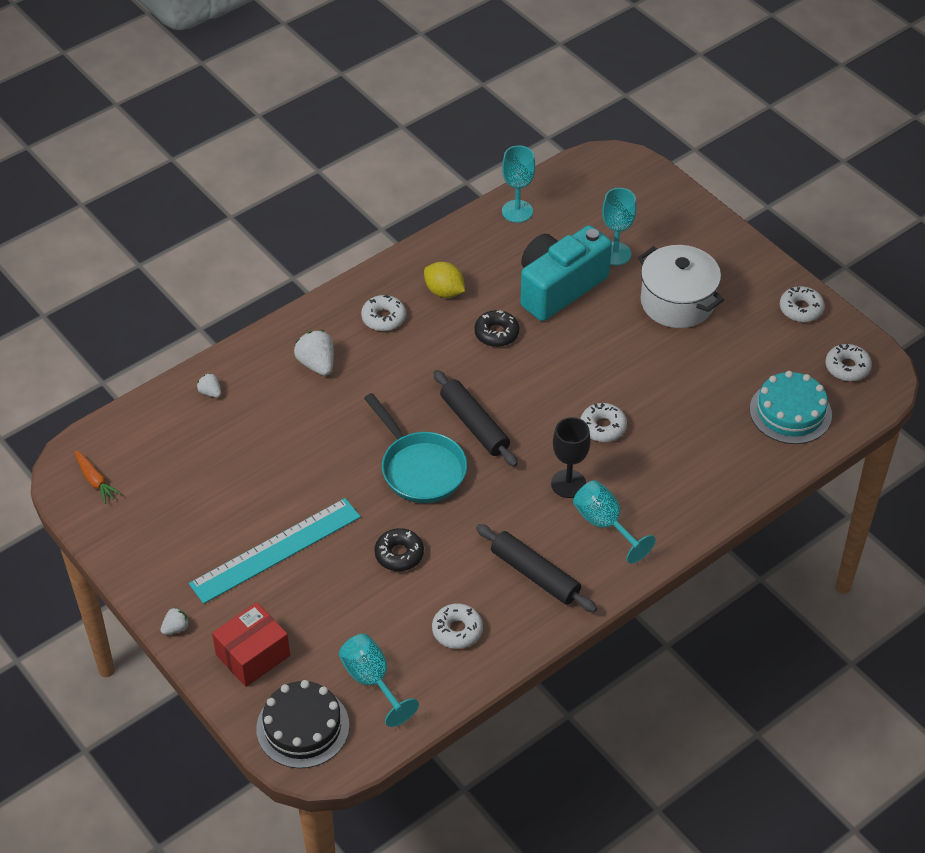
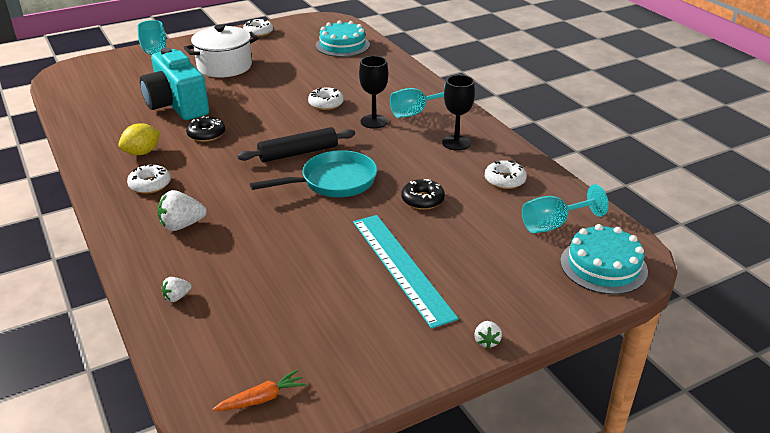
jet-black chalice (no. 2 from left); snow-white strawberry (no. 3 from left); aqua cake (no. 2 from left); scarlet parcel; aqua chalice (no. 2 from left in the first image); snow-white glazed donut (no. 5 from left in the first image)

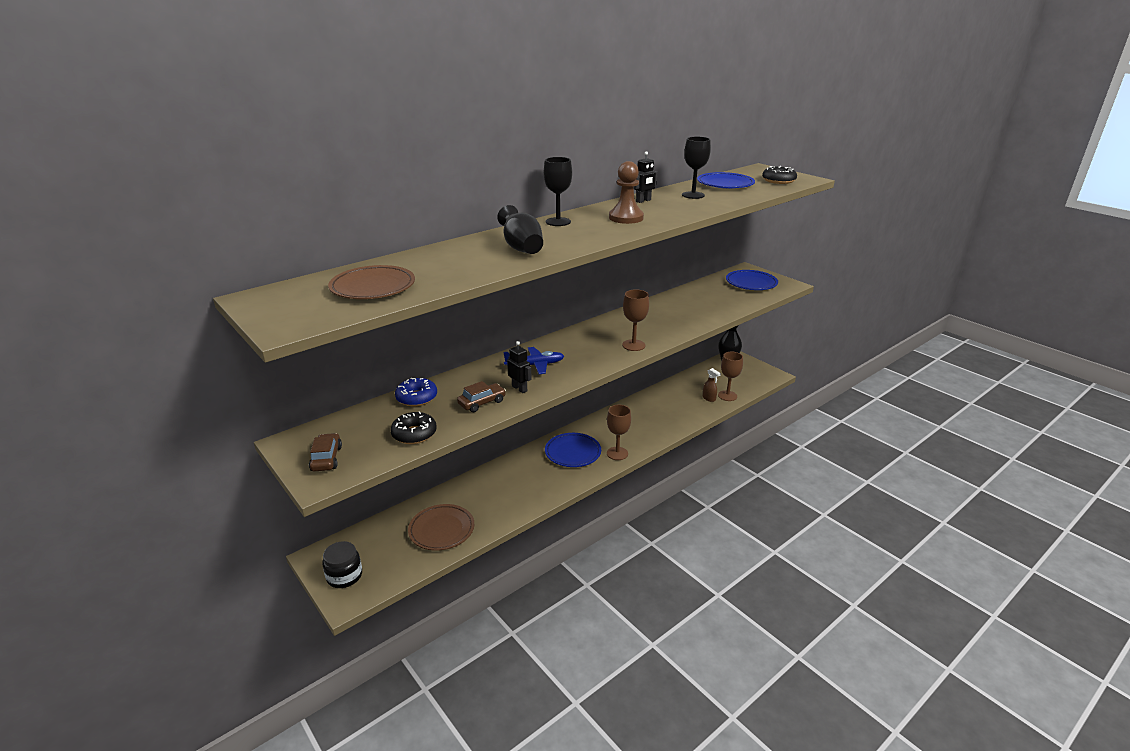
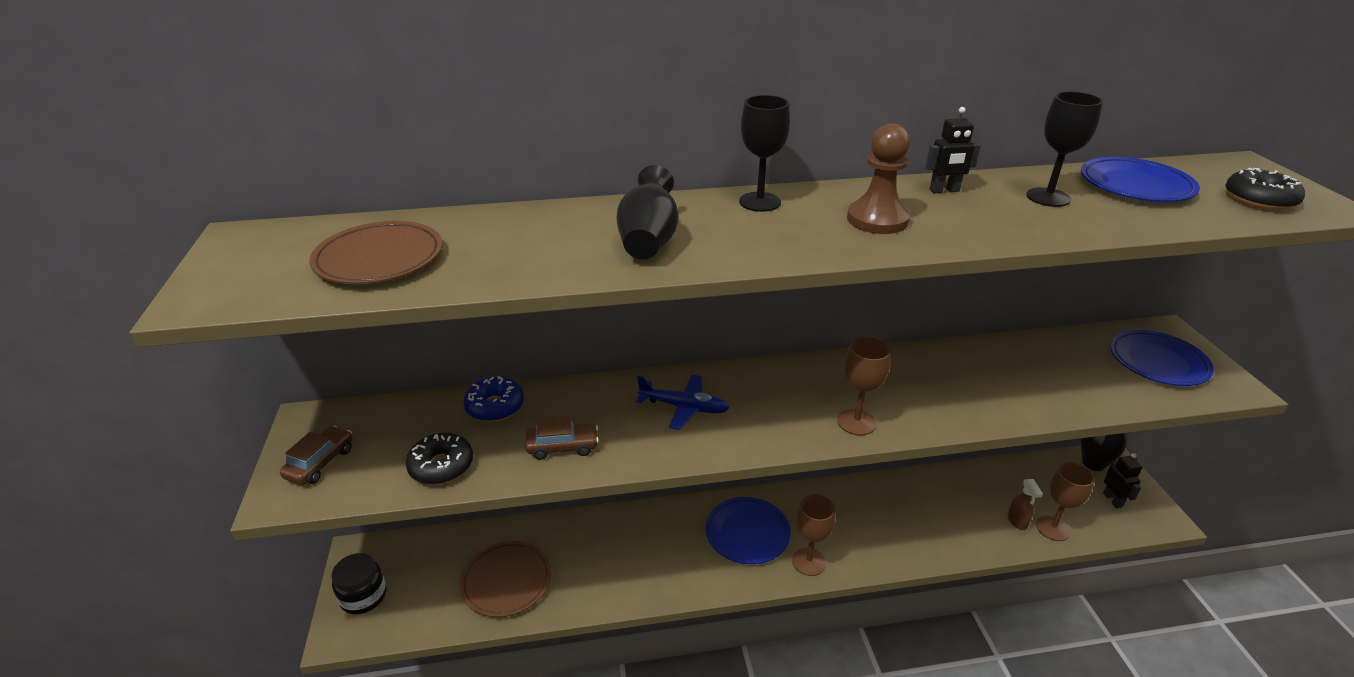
jet-black robot (no. 2 from left)

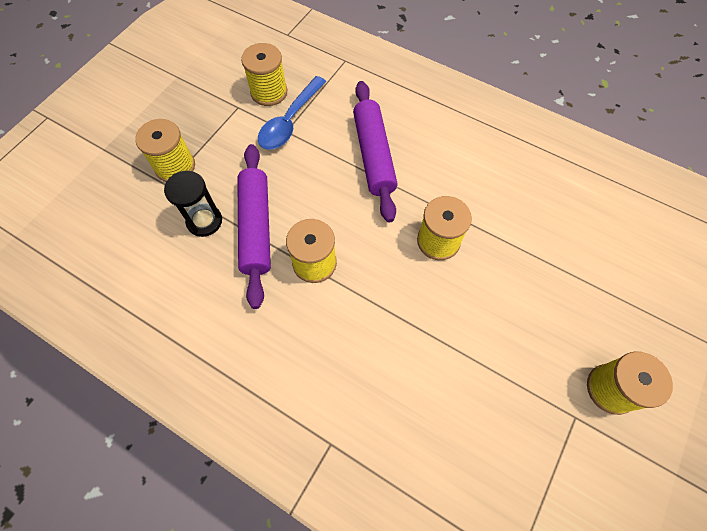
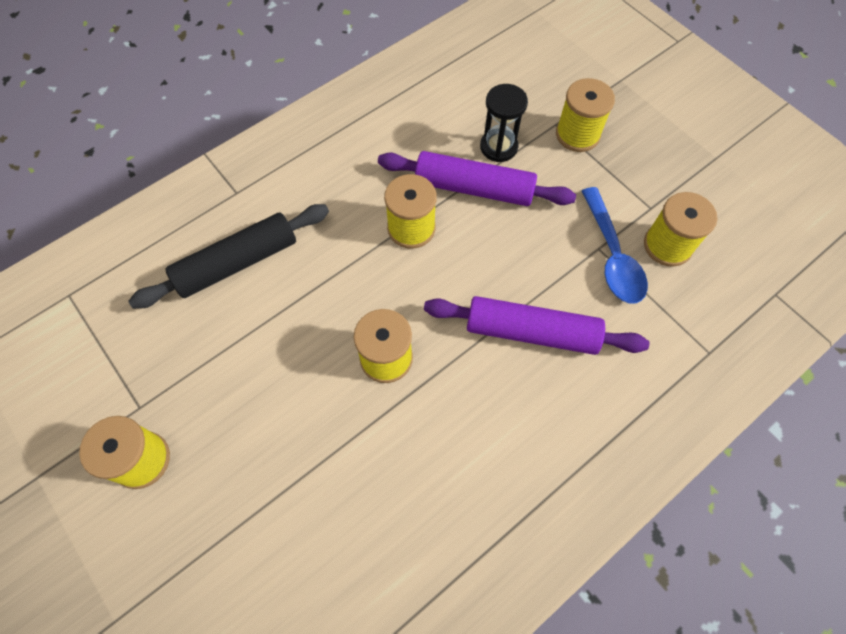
jet-black dough roller; blue spoon

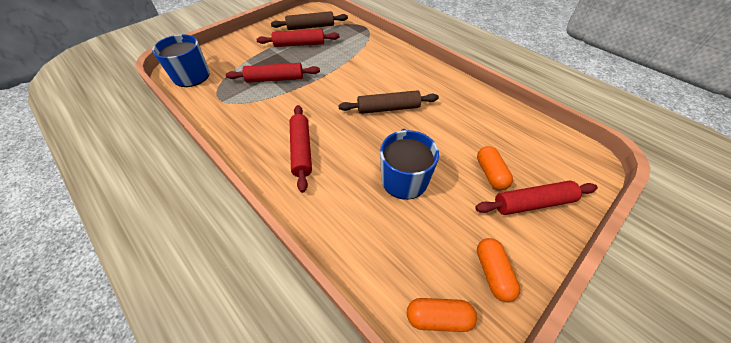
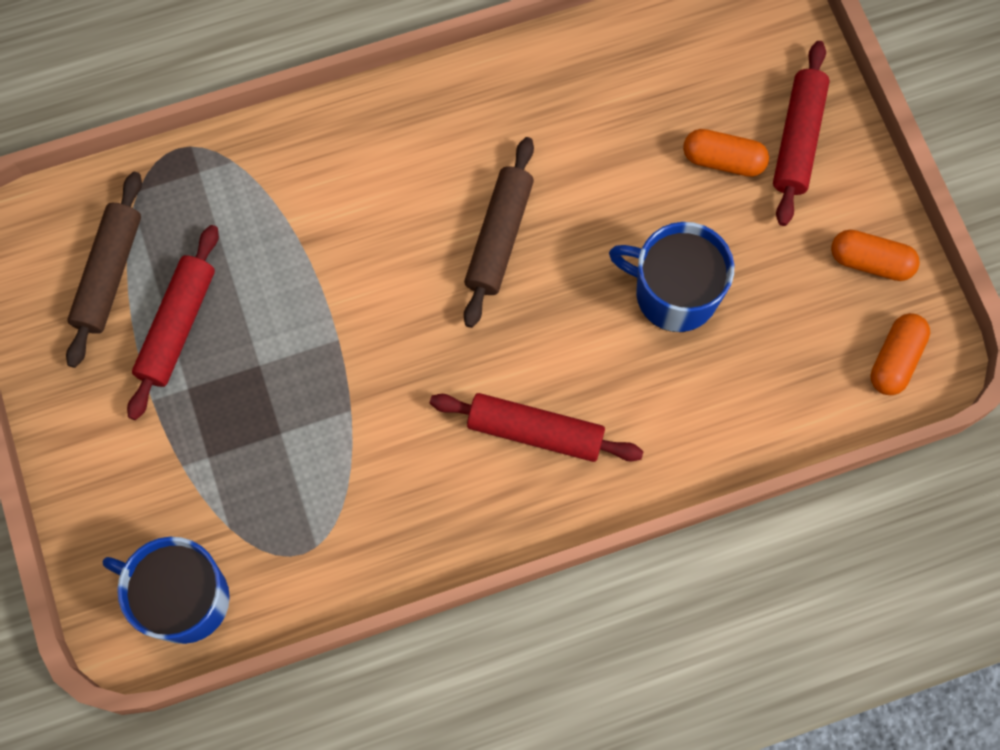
scarlet dough roller (no. 1 from left in the first image)

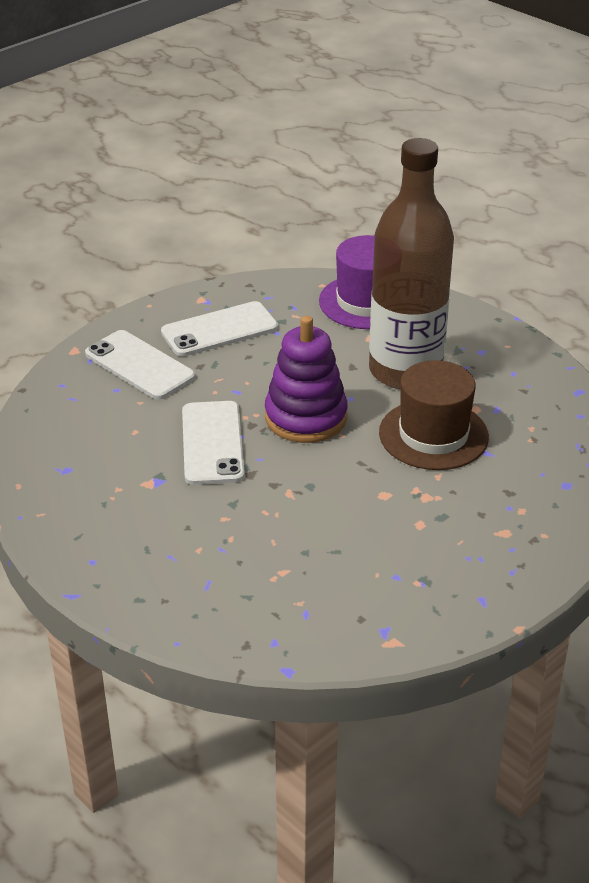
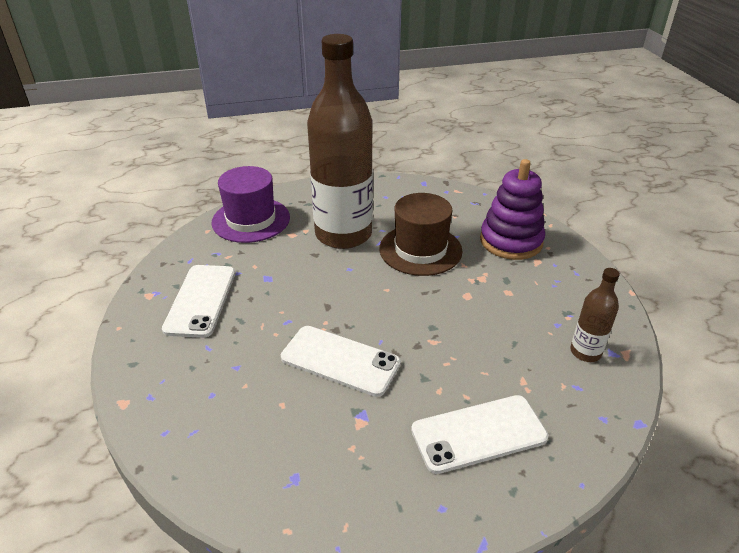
snow-white smartphone (no. 3 from left); violet ring stacker; dark brown drink bottle (no. 2 from left)

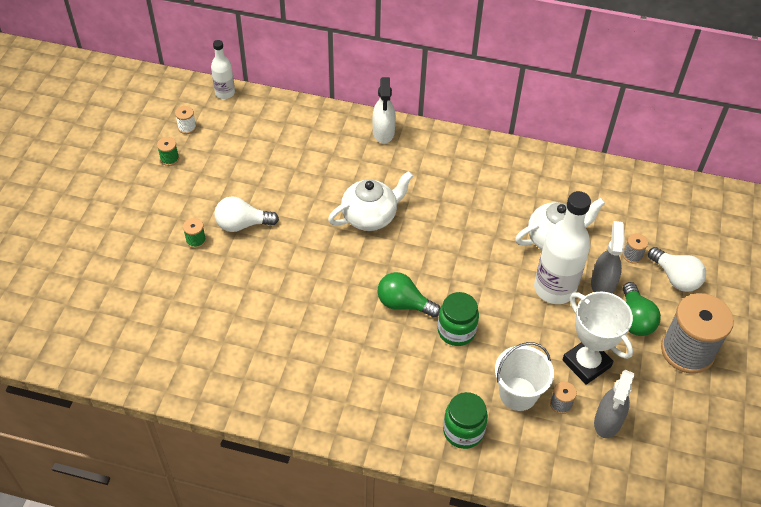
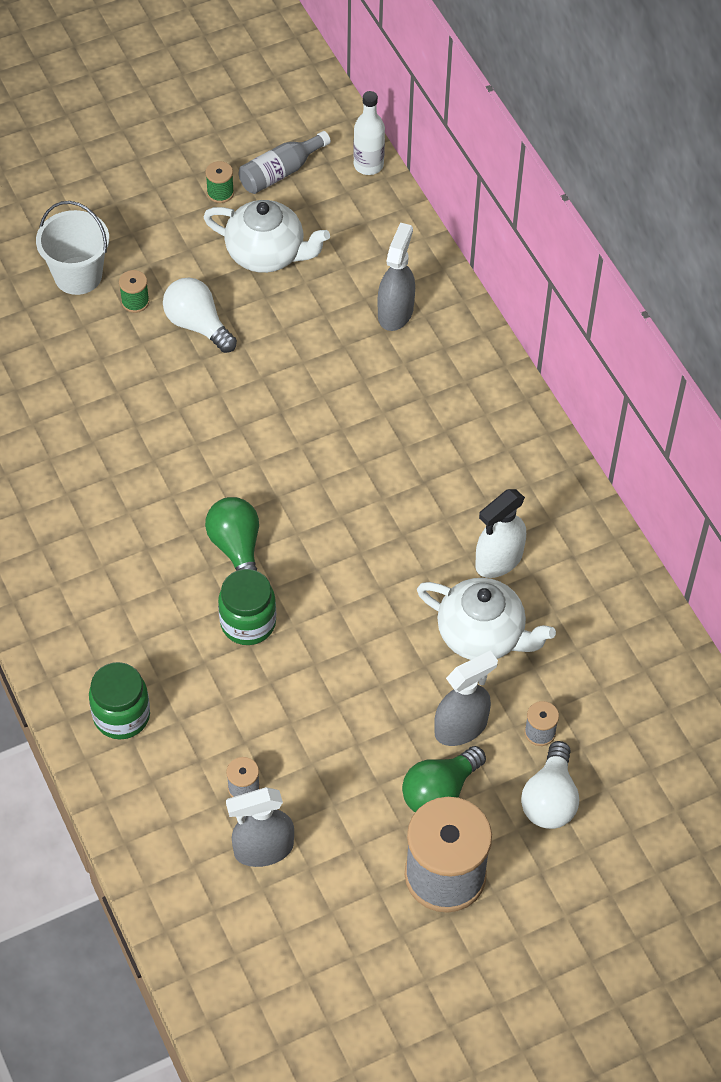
snow-white pail; snow-white china teapot (no. 1 from left); grey drink bottle; grey sprayer (no. 2 from left); snow-white sprayer; snow-white drink bottle (no. 2 from left in the first image); snow-white prize cup

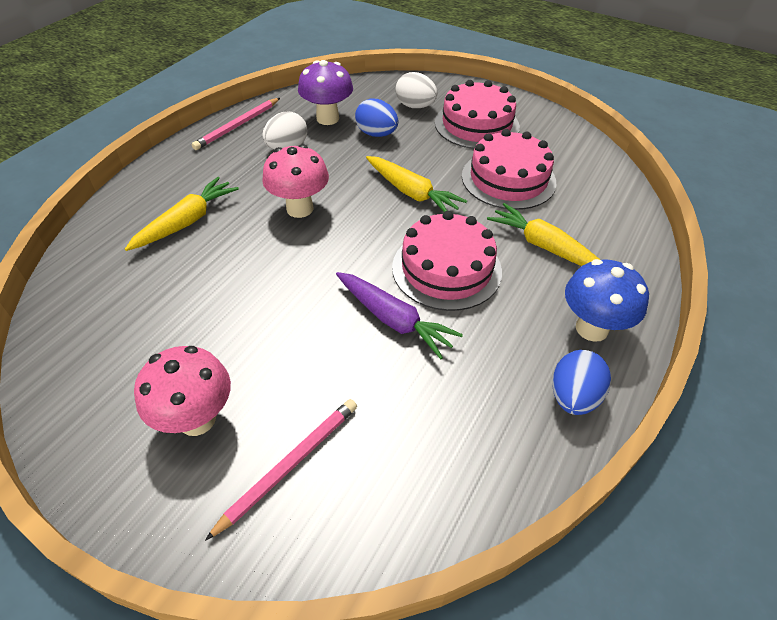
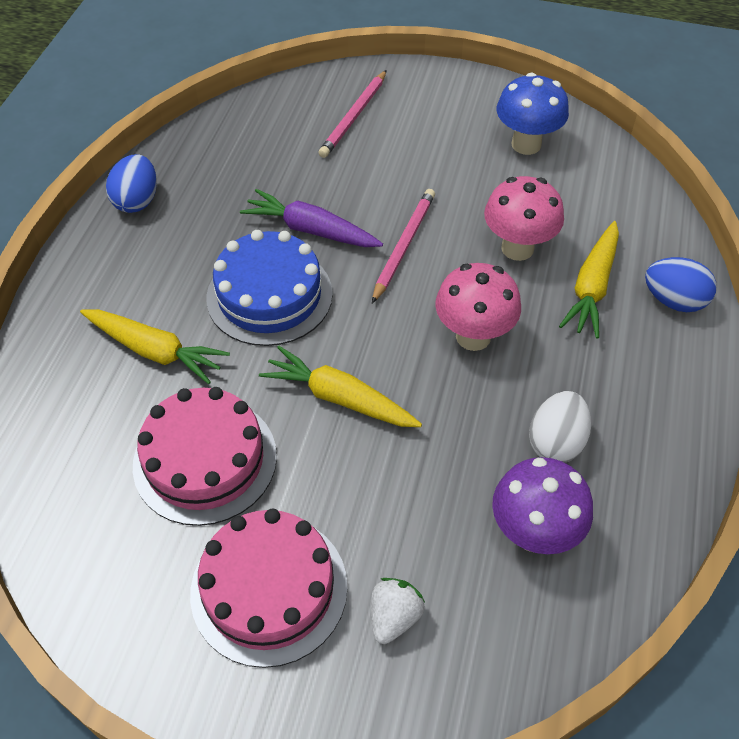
blue cake; snow-white strawberry; rosy lead pencil (no. 2 from left); rosy toadstool (no. 2 from left); blue toadstool; blue toy egg (no. 2 from left)

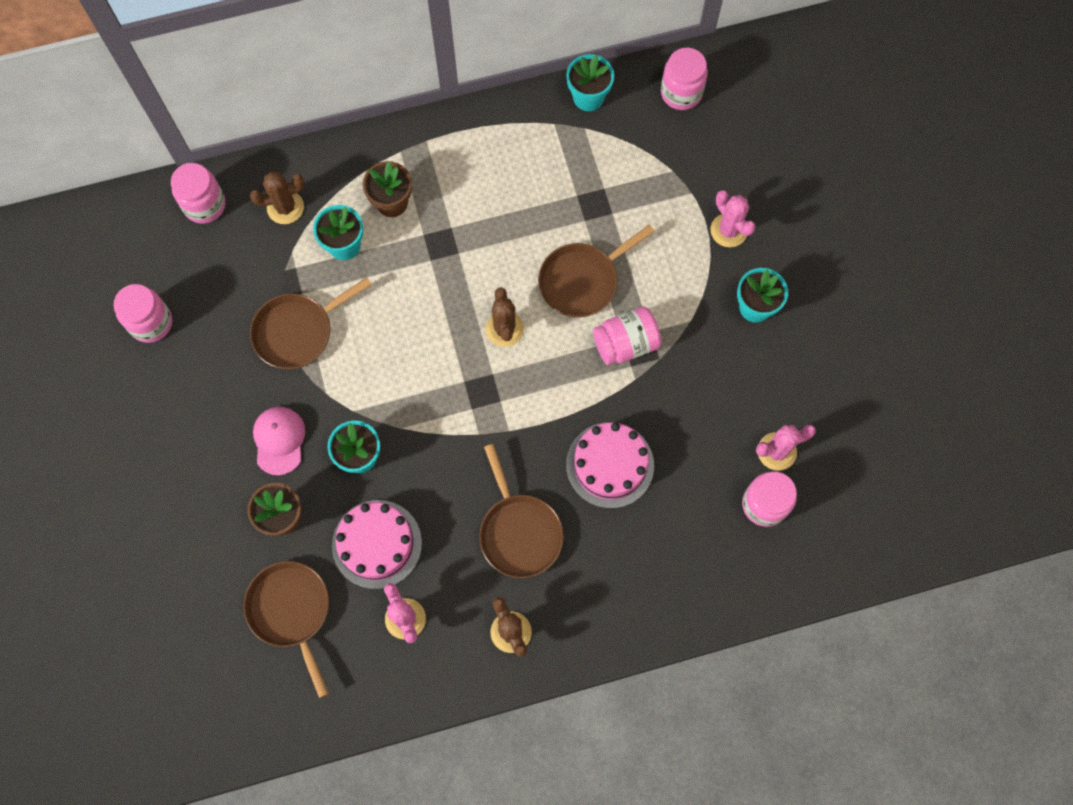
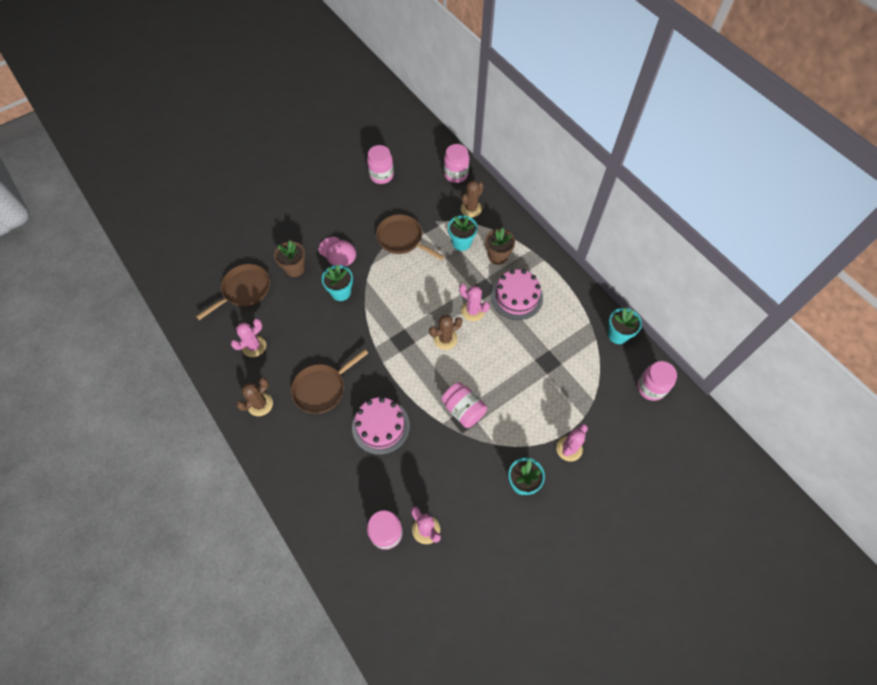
rosy baseball cap; rosy cactus (no. 3 from left); dark brown cactus (no. 3 from left); rosy cake (no. 2 from left); dark brown pan (no. 4 from left in the first image)

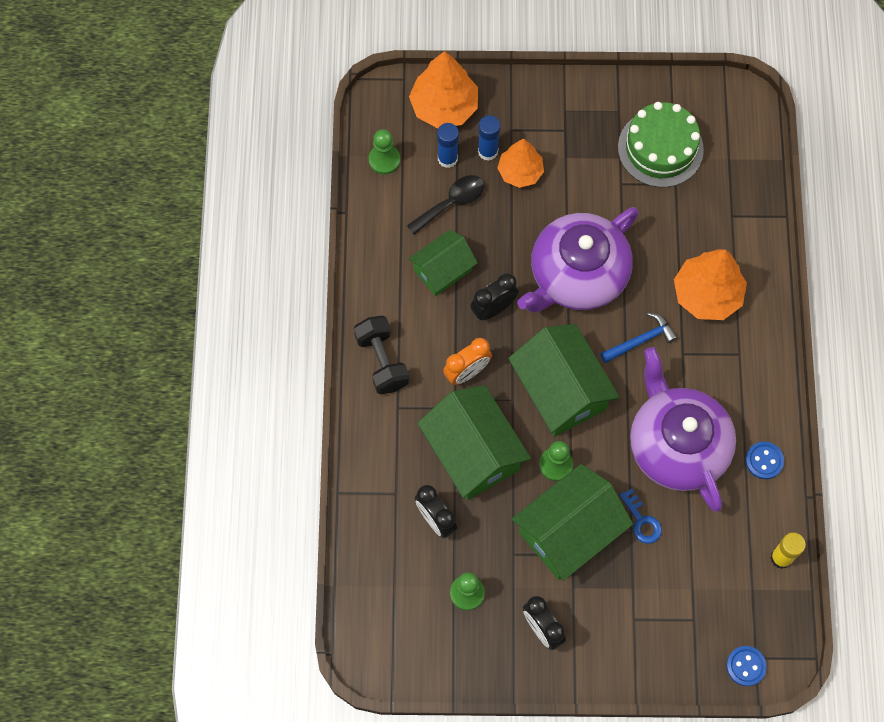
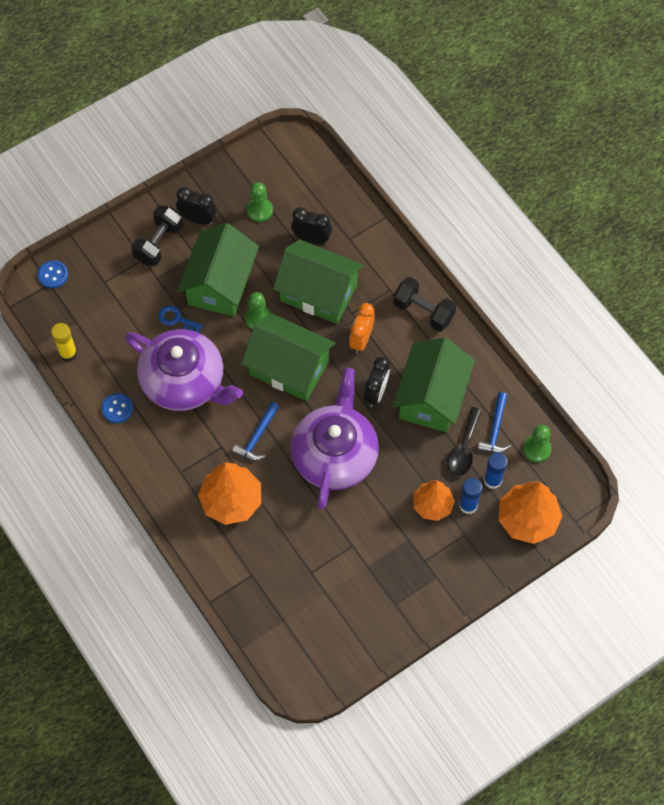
jet-black dumbbell (no. 1 from left); leaf-green toy house (no. 4 from left); blue carpenter's hammer (no. 2 from left); leaf-green cake

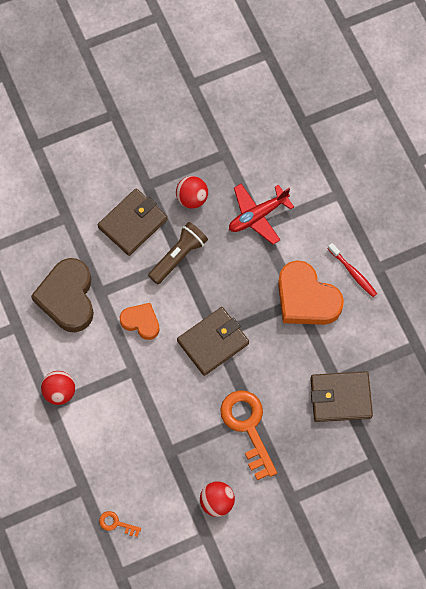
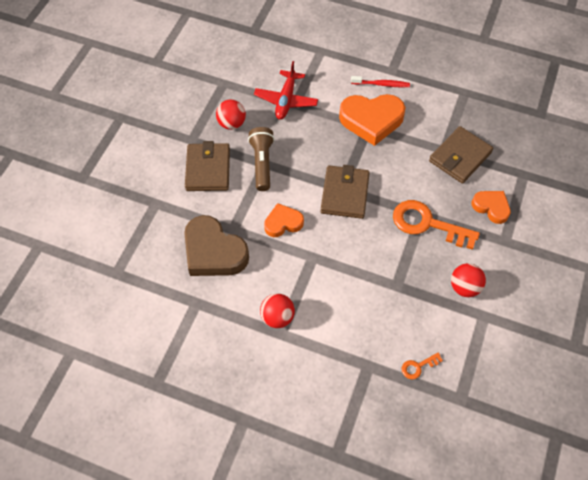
bright orange love heart (no. 3 from left)

